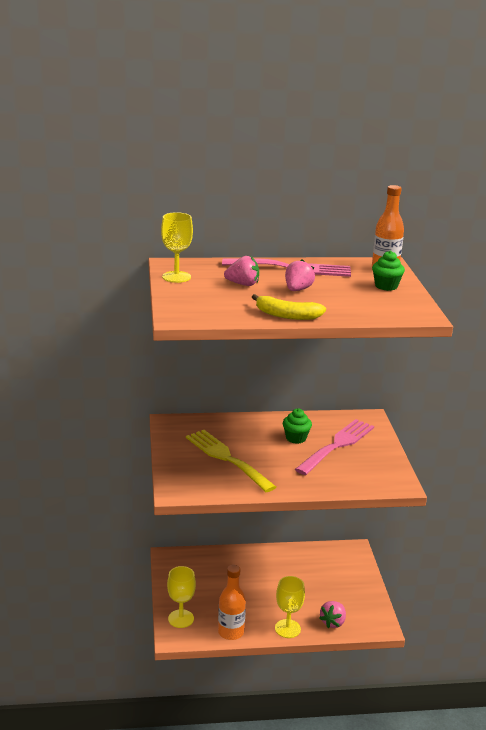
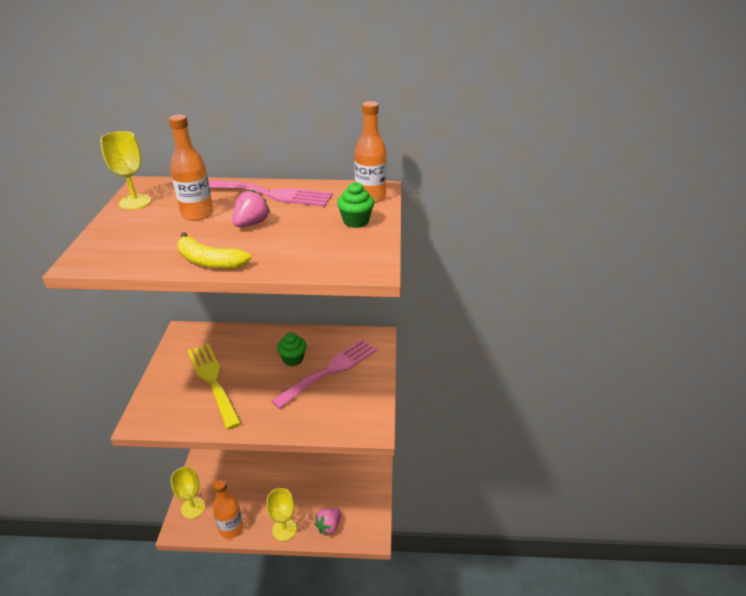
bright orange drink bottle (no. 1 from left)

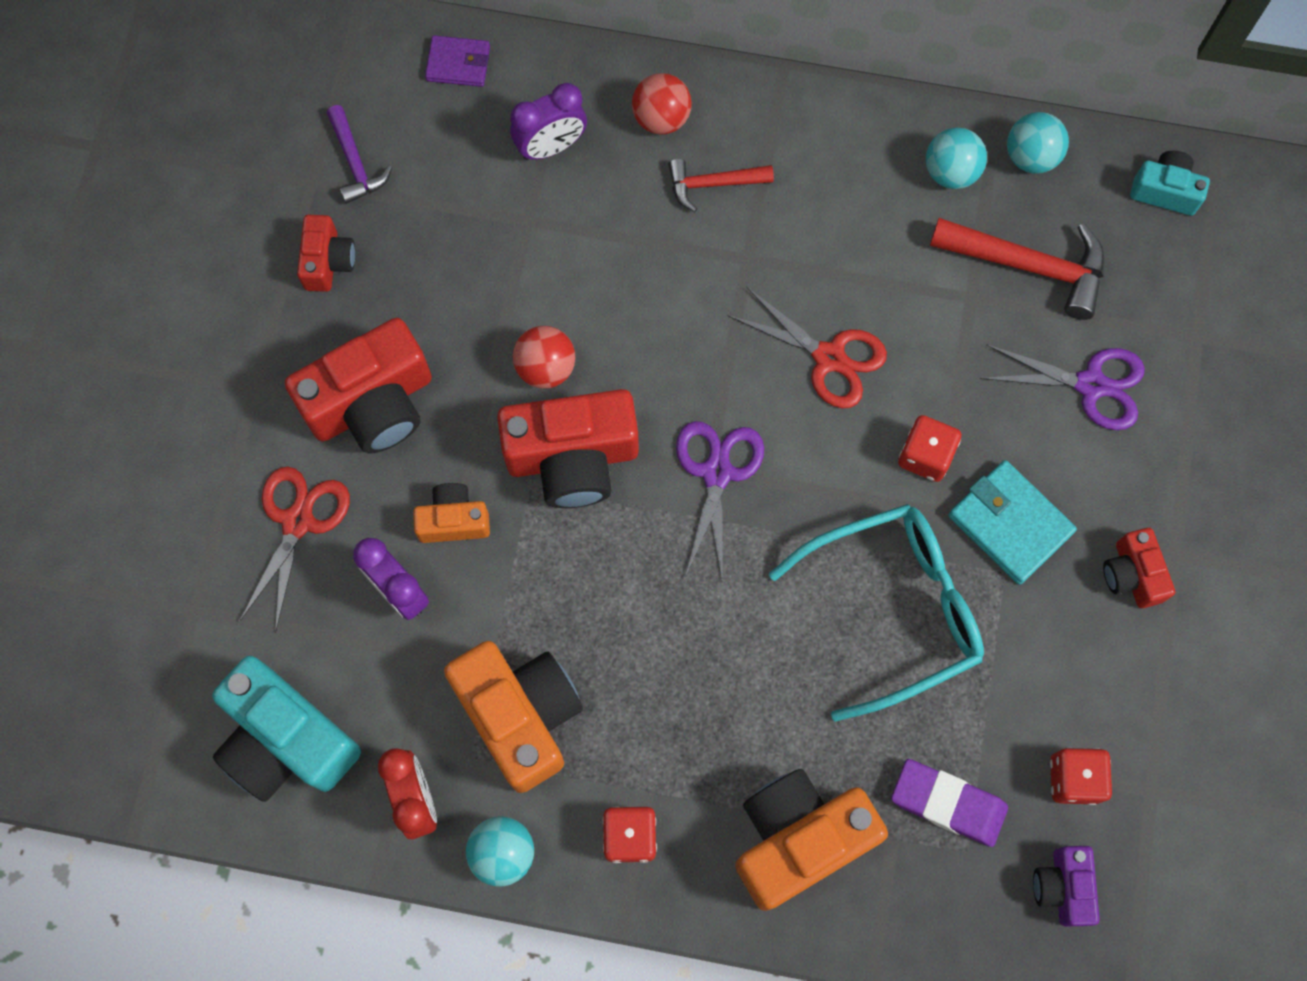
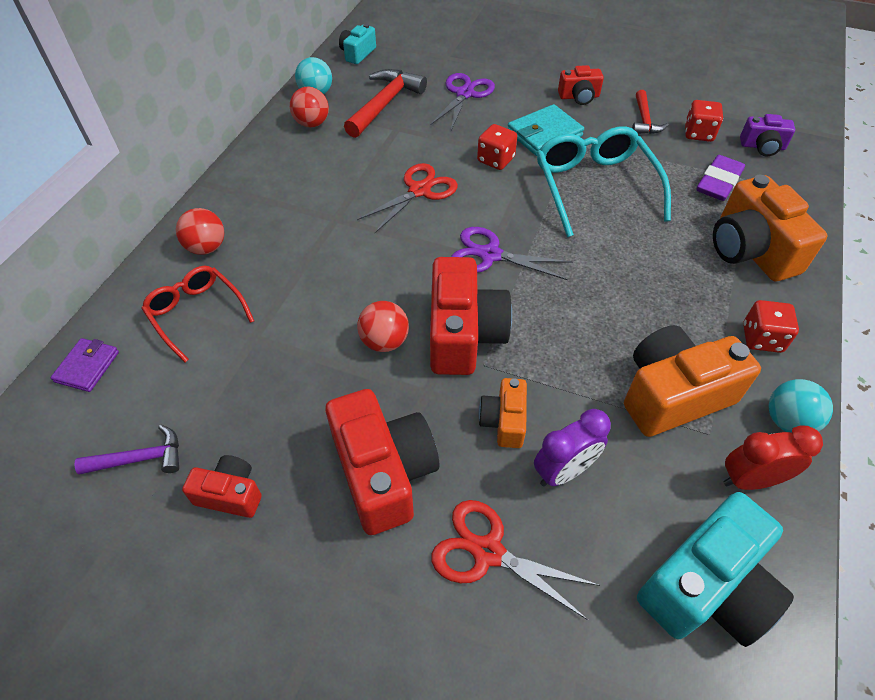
scarlet eyeglasses; scarlet ball (no. 2 from left); scarlet carpenter's hammer (no. 2 from left)

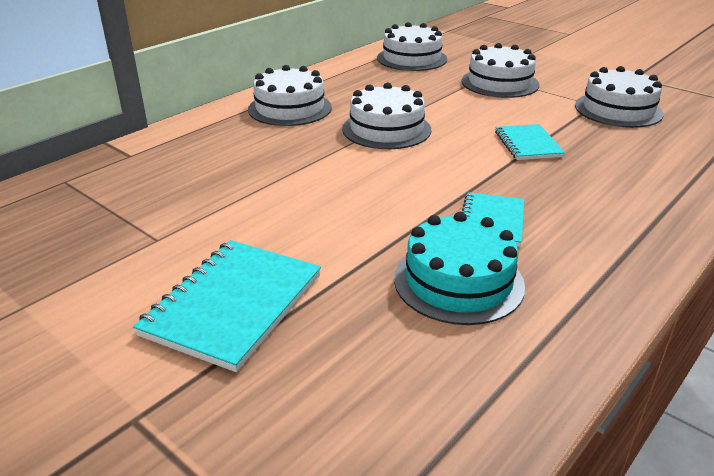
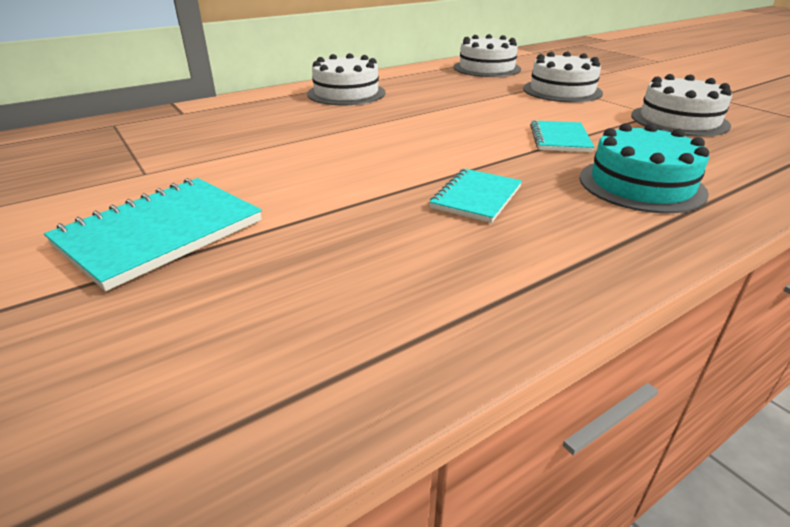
aqua cake; snow-white cake (no. 2 from left in the first image)

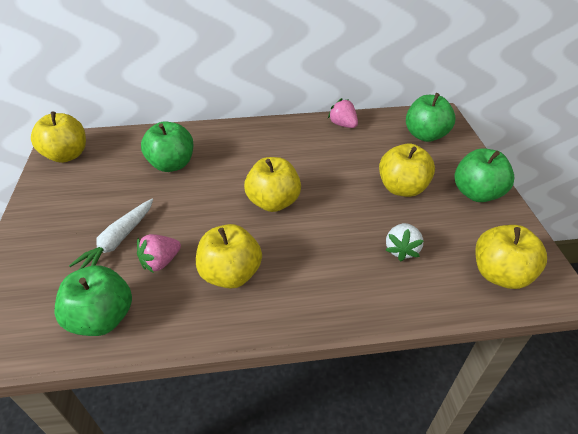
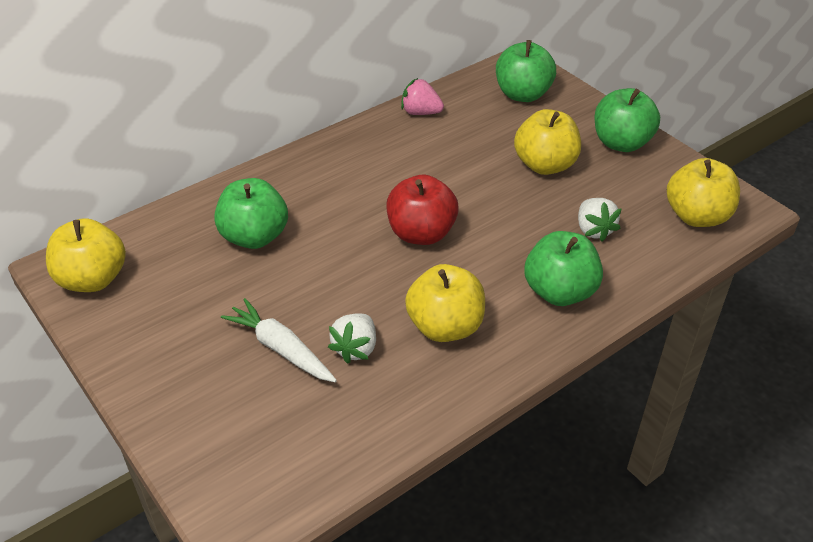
snow-white root vegetable; snow-white strawberry (no. 1 from left); scarlet toy apple; leaf-green toy apple (no. 3 from left)

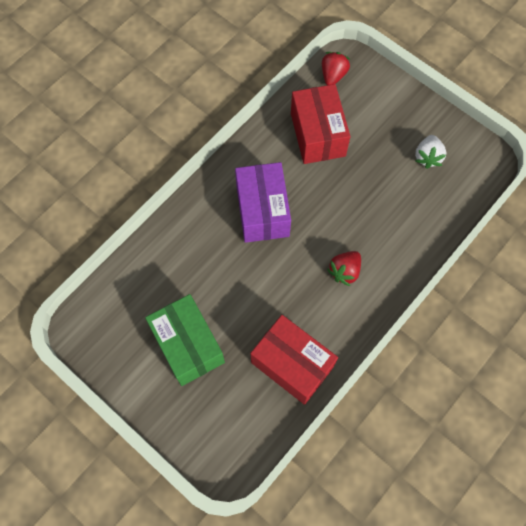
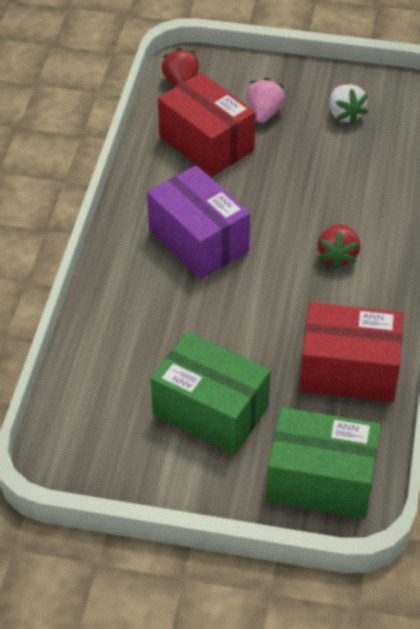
rosy strawberry; leaf-green parcel (no. 2 from left)

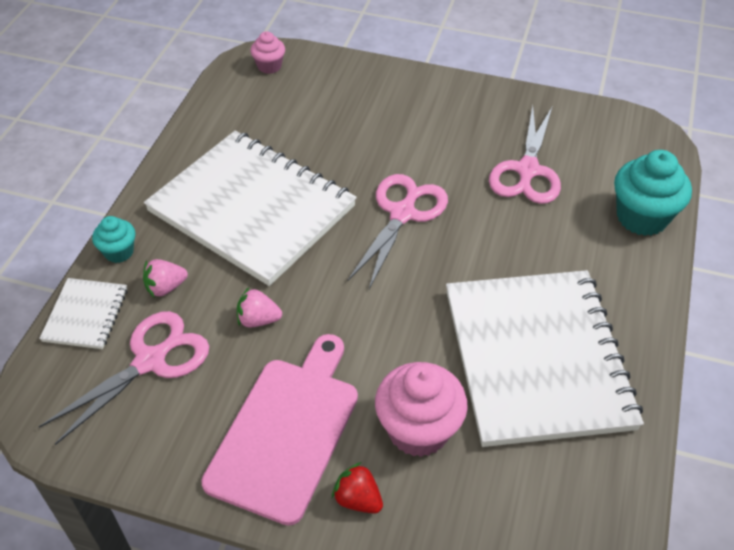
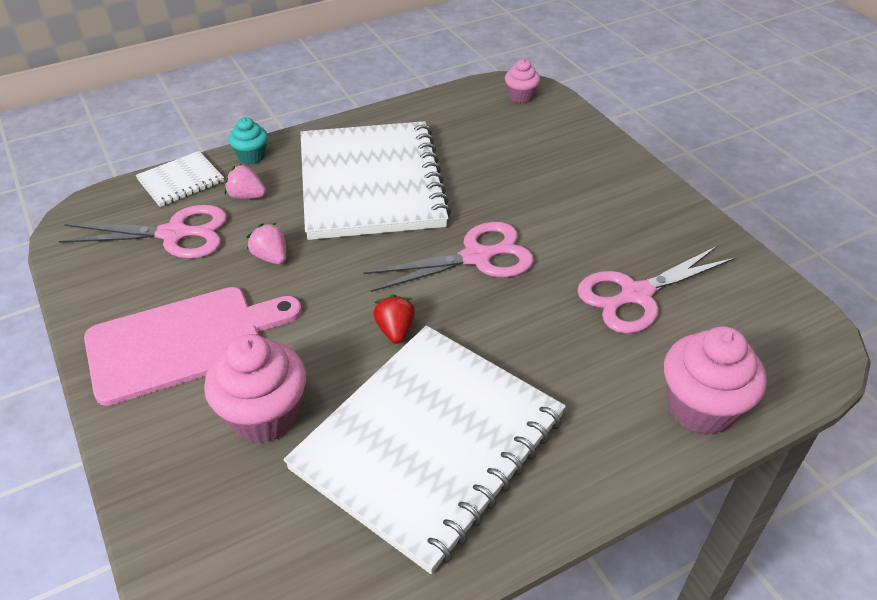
scarlet strawberry; rosy fairy cake (no. 3 from left)

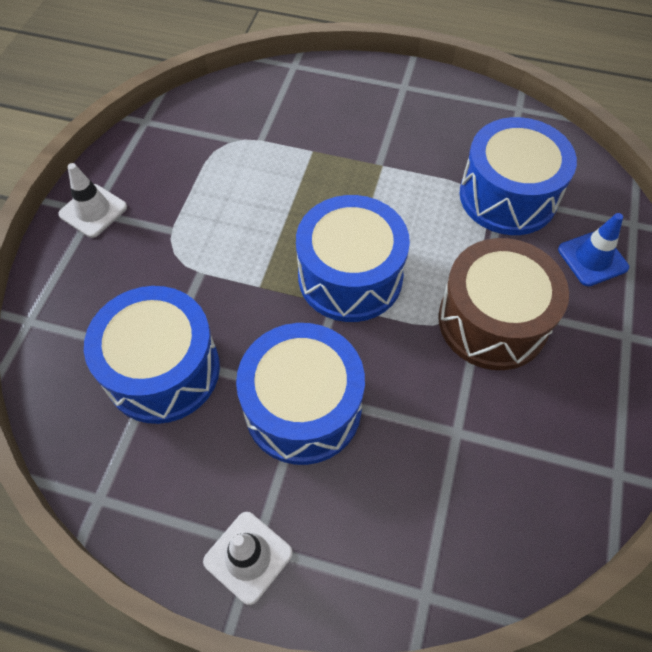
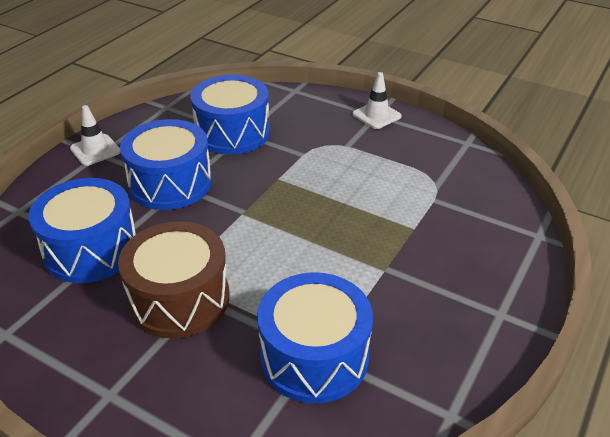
blue snare drum (no. 1 from left); blue safety cone

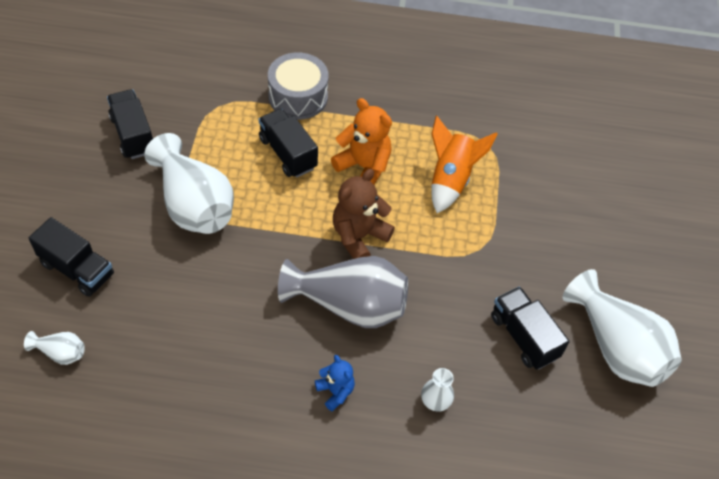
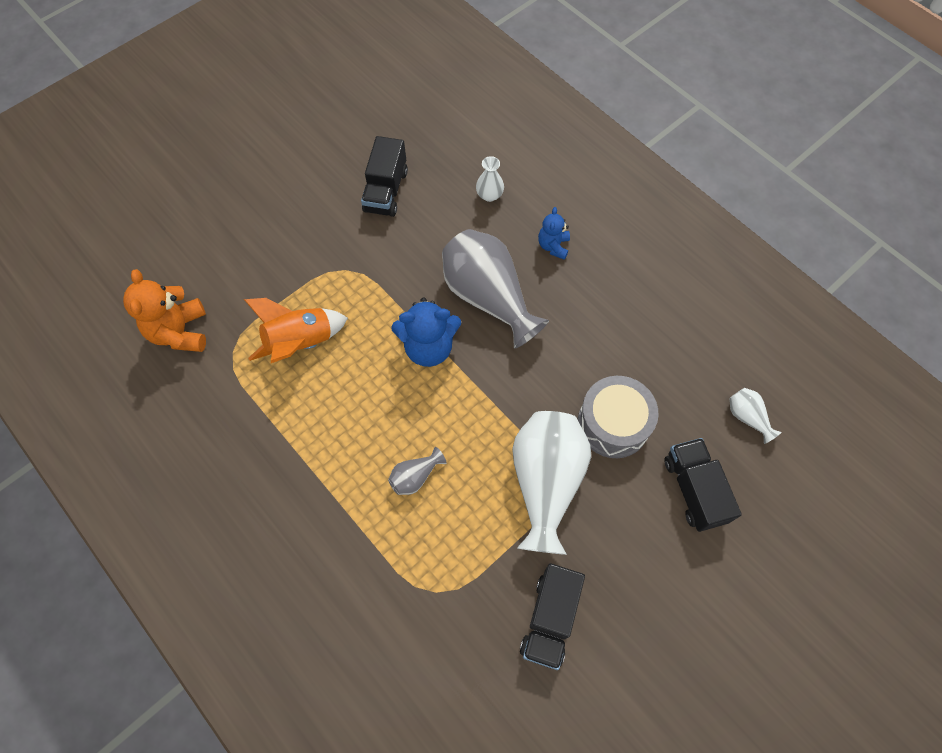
bright orange stuffed bear; grey flower vase (no. 1 from left); blue stuffed bear (no. 1 from left); grey snare drum; snow-white flower vase (no. 4 from left in the first image)

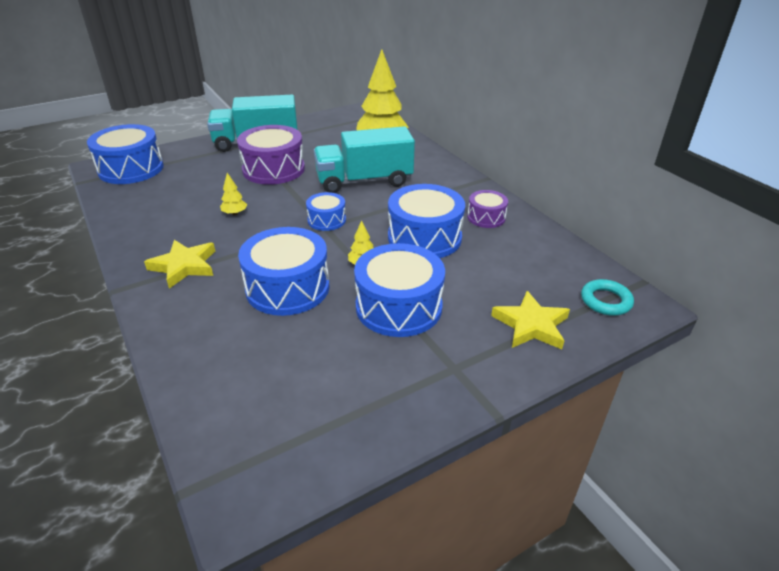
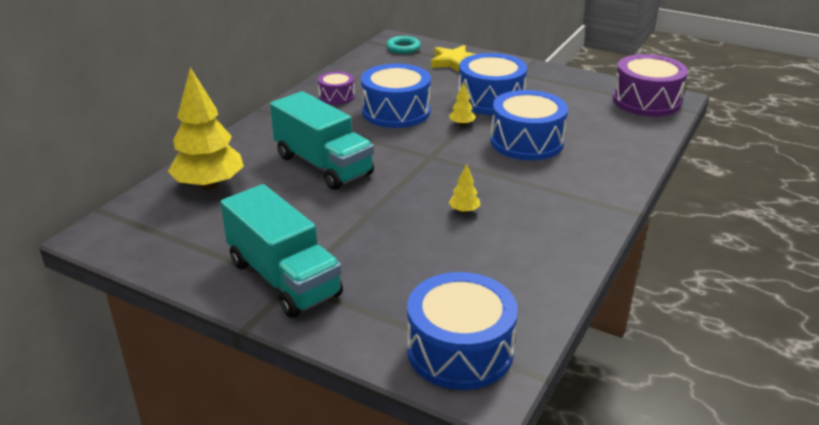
violet snare drum (no. 2 from left); yellow five-pointed star (no. 1 from left in the first image); blue snare drum (no. 3 from left in the first image)

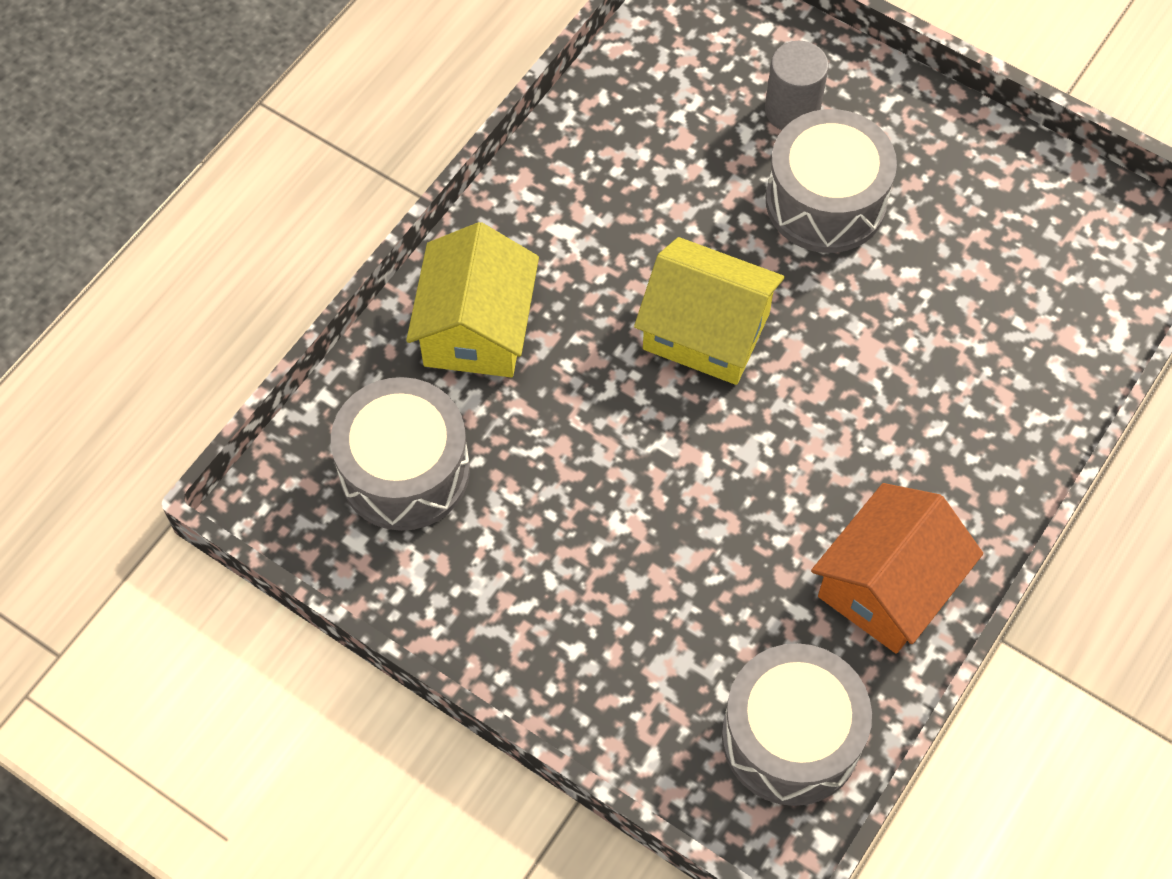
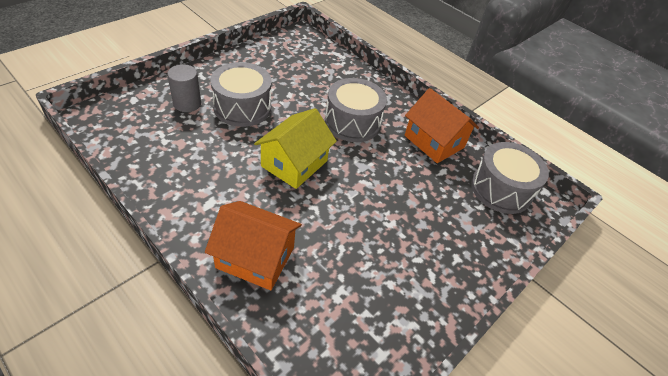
bright orange toy house (no. 1 from left); grey snare drum (no. 2 from left)

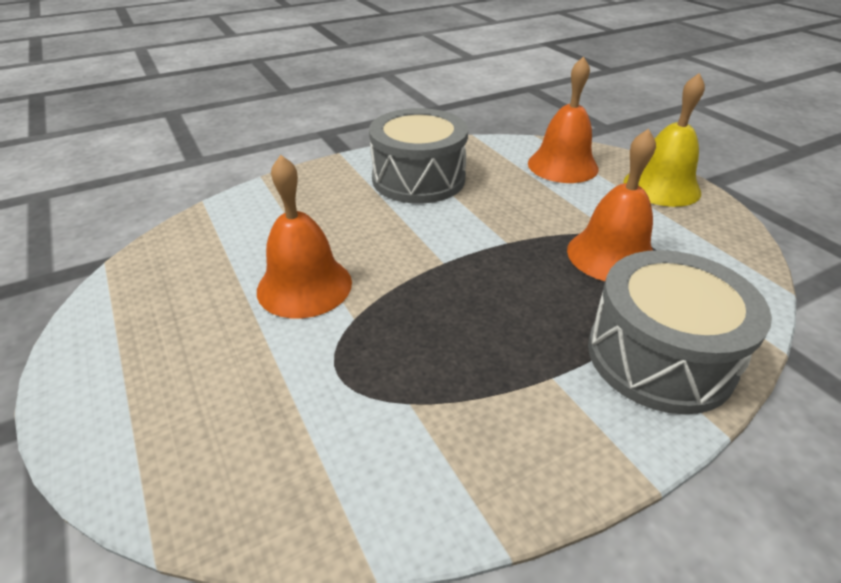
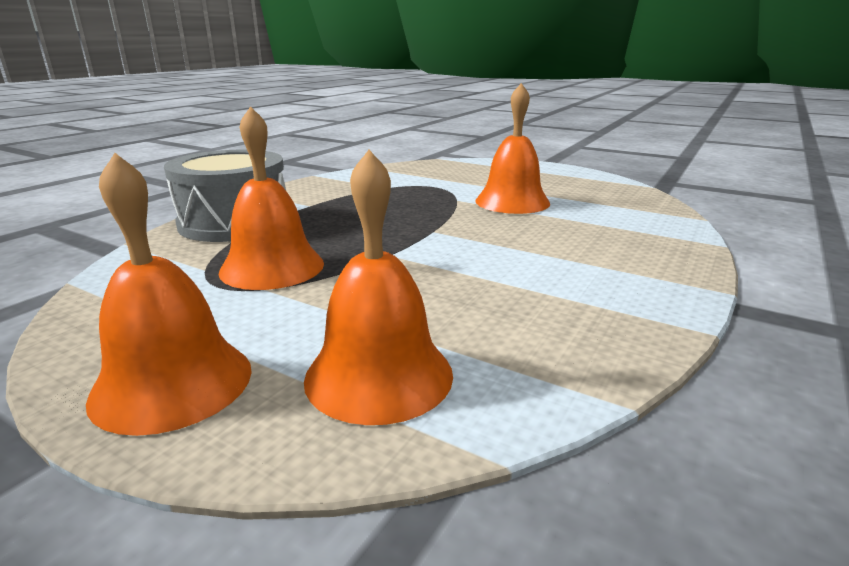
bright orange bell (no. 1 from left); grey snare drum (no. 1 from left in the first image)

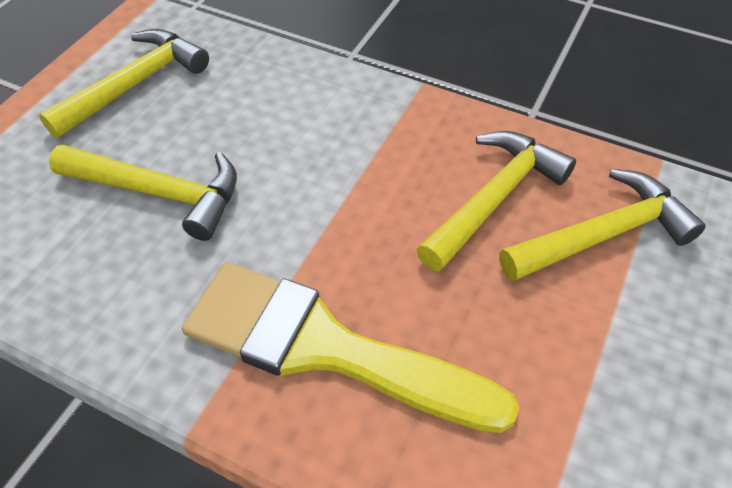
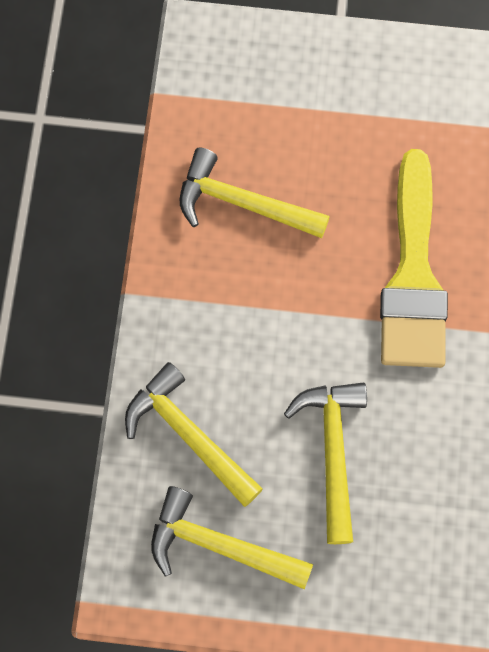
yellow carpenter's hammer (no. 1 from left)

